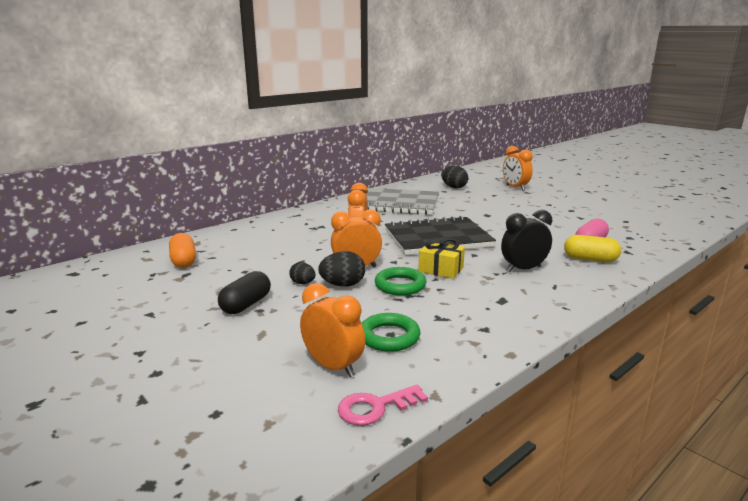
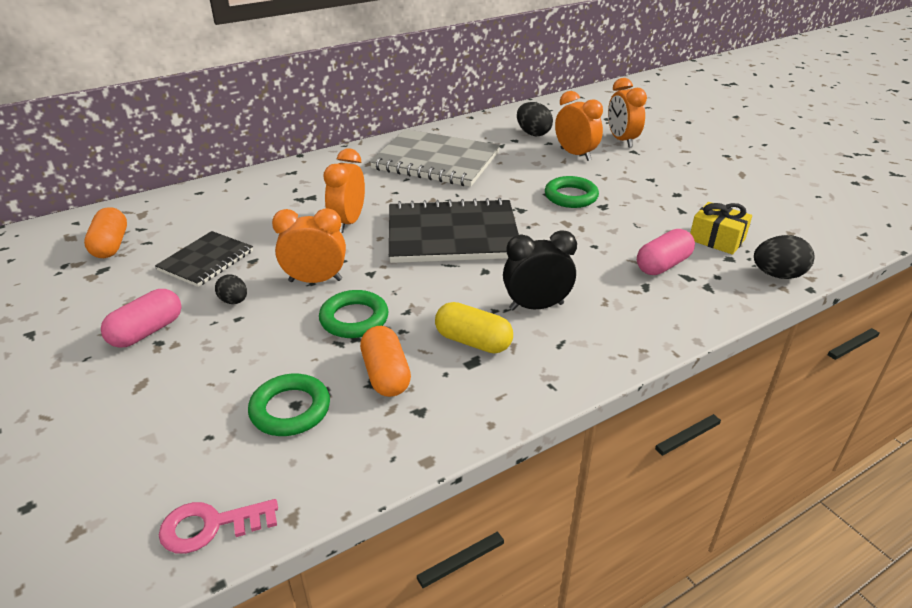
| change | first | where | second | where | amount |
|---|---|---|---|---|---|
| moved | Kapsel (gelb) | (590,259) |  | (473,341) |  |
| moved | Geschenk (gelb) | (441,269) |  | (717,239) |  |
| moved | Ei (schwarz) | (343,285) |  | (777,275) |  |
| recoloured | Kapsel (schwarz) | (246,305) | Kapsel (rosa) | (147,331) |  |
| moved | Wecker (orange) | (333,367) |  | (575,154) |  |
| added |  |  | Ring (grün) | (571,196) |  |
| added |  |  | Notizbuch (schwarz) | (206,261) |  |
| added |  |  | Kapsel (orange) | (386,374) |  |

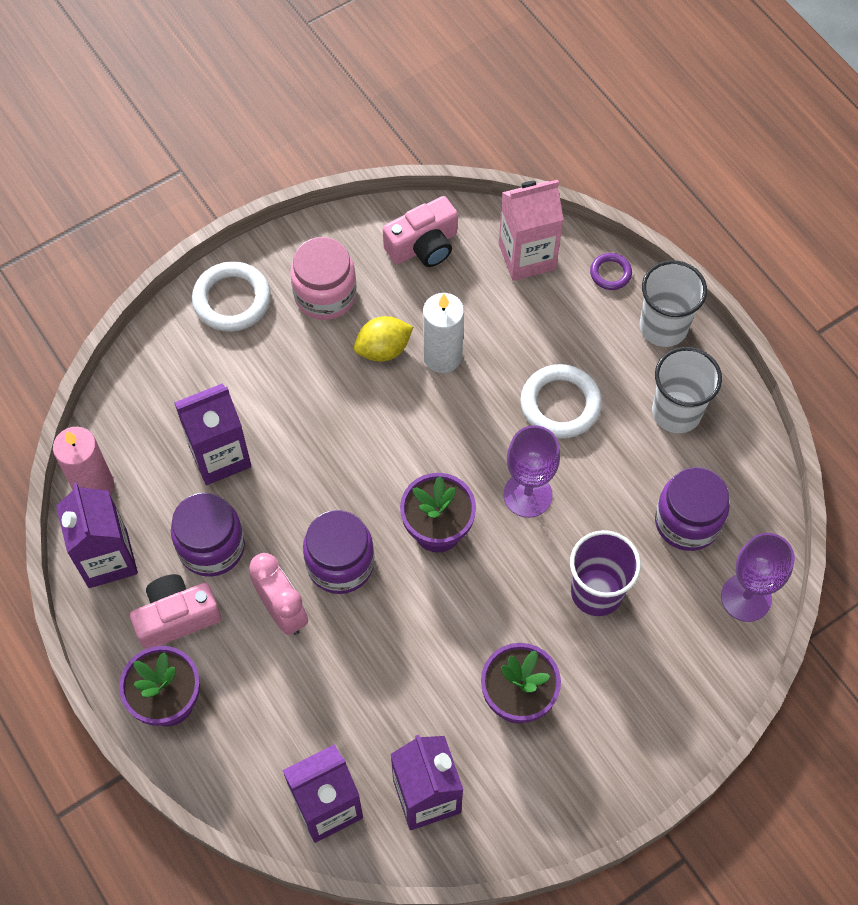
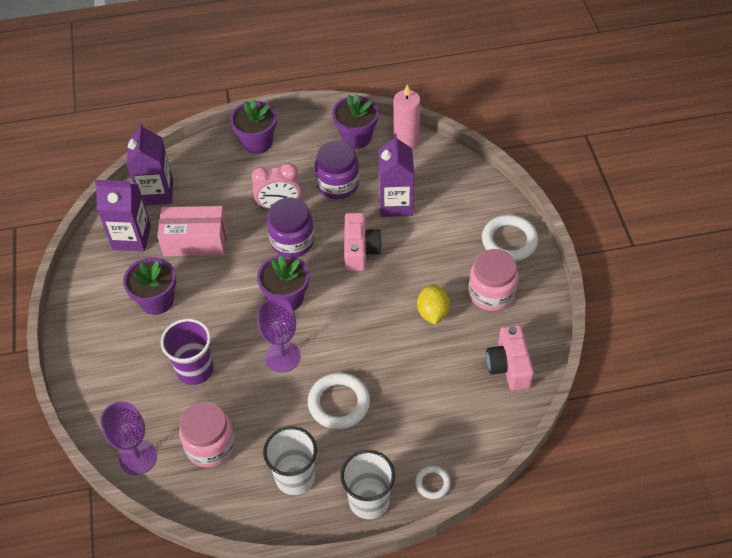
| change | first | where | second | where | amount |
|---|---|---|---|---|---|
| removed | Getränkekarton (rosa) | (527,256) |  |  |  |
| recoloured | Ring (lila) | (610,273) | Ring (weiß) | (432,483) |  |
| removed | Kerze (weiß) | (442,356) |  |  |  |
| recoloured | Einmachglas (lila) | (687,521) | Einmachglas (rosa) | (210,445) |  |
| replaced | Getränkekarton (lila) | (107,559) | Blumentopf (lila) | (356,137) |  |
| moved | Kamera (rosa) | (177,617) |  | (360,250) |  |
| added |  |  | Schachtel (rosa) | (195,241) |  |

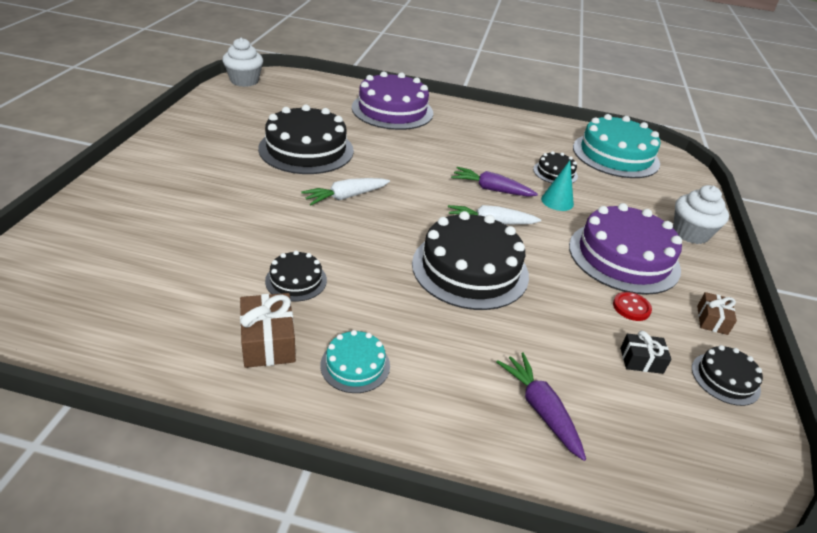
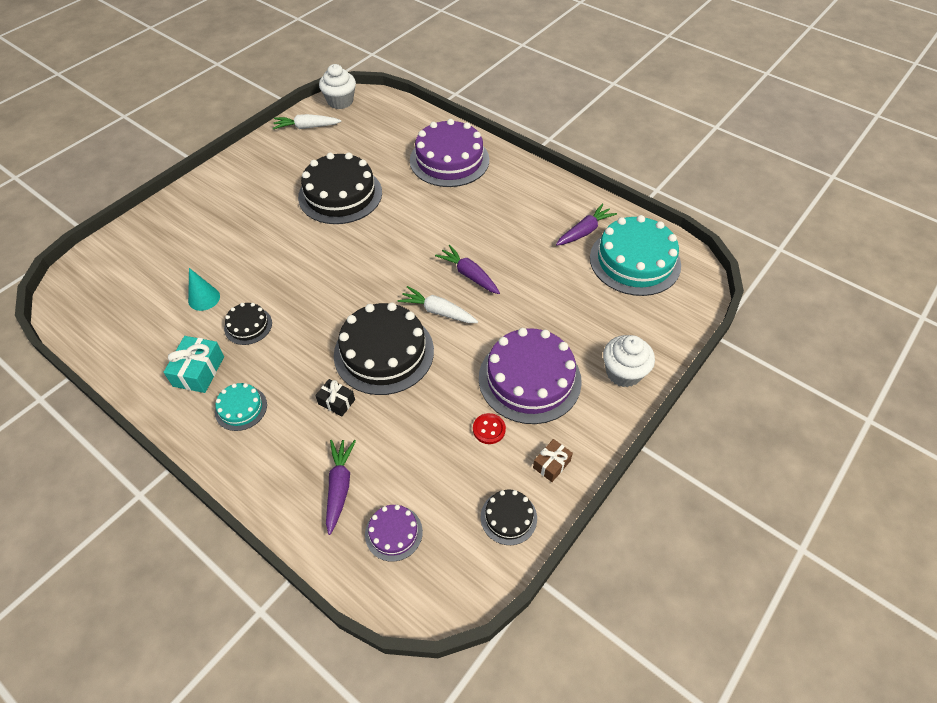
| change | first | where | second | where | amount |
|---|---|---|---|---|---|
| removed | Kuchen (schwarz) | (555,172) |  |  |  |
| moved | Kegel (türkis) | (557,201) |  | (204,298) |  |
| moved | Karotte (weiß) | (345,197) |  | (306,127) |  |
| recoloured | Geschenk (braun) | (268,341) | Geschenk (türkis) | (199,371) |  |
| moved | Geschenk (schwarz) | (641,360) |  | (336,402) |  |
| added |  |  | Karotte (lila) | (584,231) |  |
| added |  |  | Kuchen (lila) | (393,533) |  |

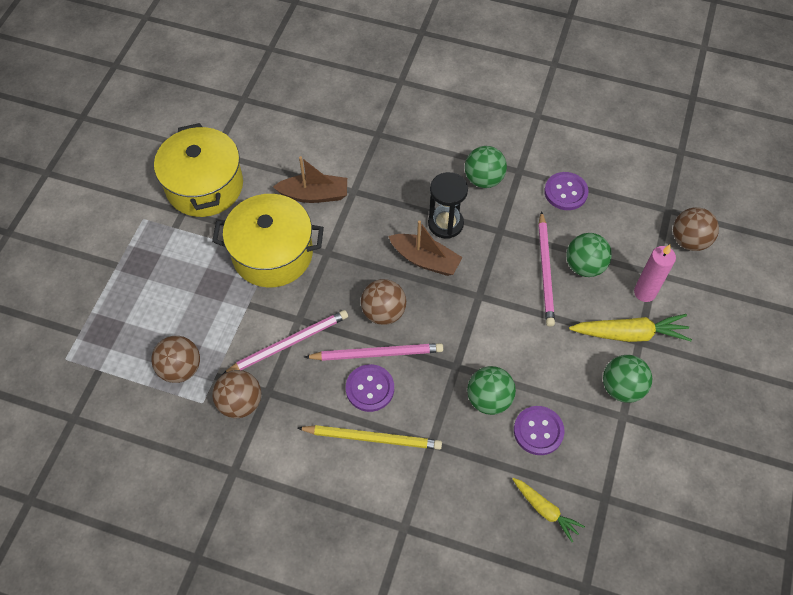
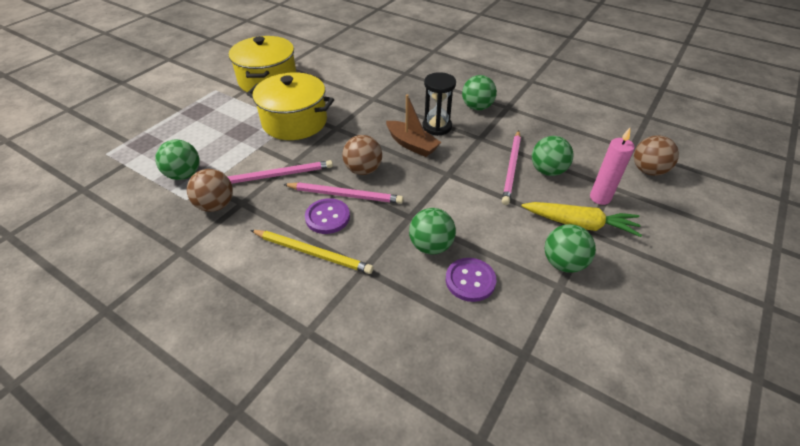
| change | first | where | second | where | amount |
|---|---|---|---|---|---|
| removed | Boot (braun) | (314,195) |  |  |  |
| removed | Knopf (lila) | (565,192) |  |  |  |
| recoloured | Ball (braun) | (180,368) | Ball (grün) | (184,175) |  |
| removed | Karotte (gelb) | (545,510) |  |  |  |

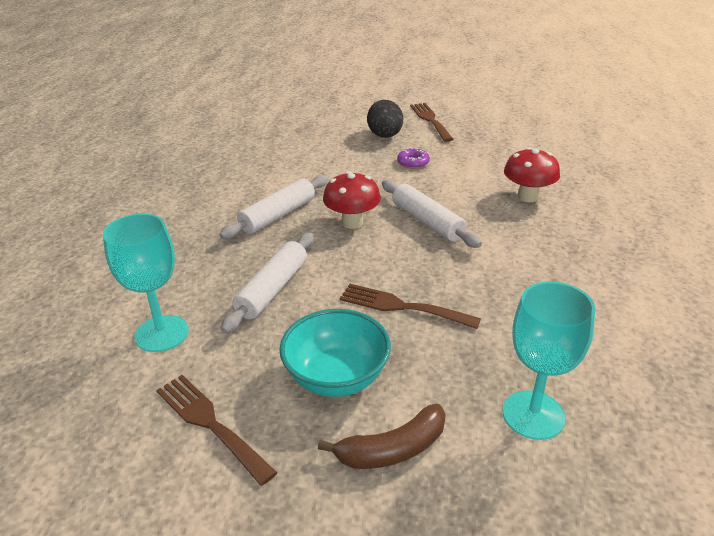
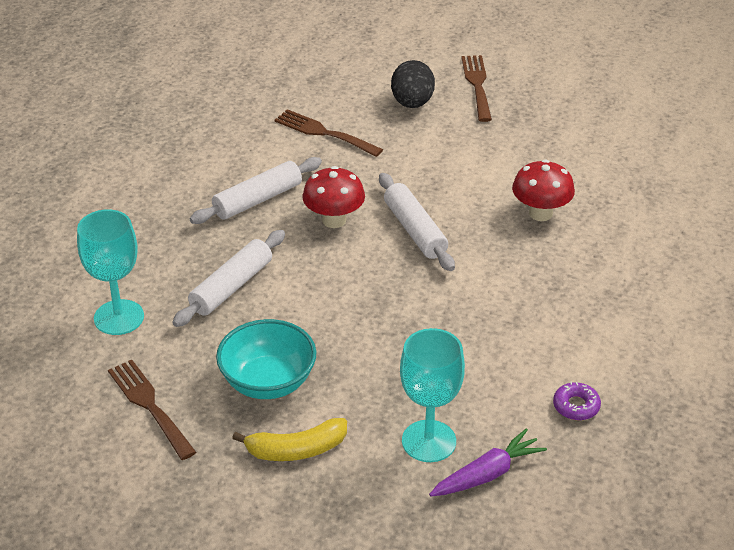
| change | first | where | second | where | amount |
|---|---|---|---|---|---|
| moved | Donut (lila) | (413,162) |  | (576,406) |  |
| moved | Gabel (braun) | (402,306) |  | (323,133) |  |
| recoloured | Banane (braun) | (392,449) | Banane (gelb) | (296,450) |  |
| added |  |  | Karotte (lila) | (487,474) |  |

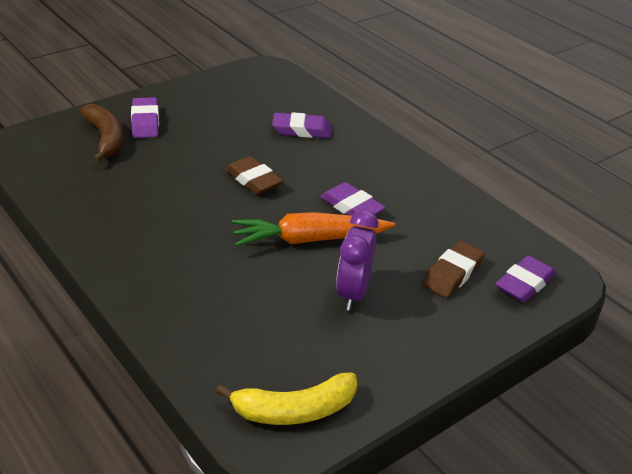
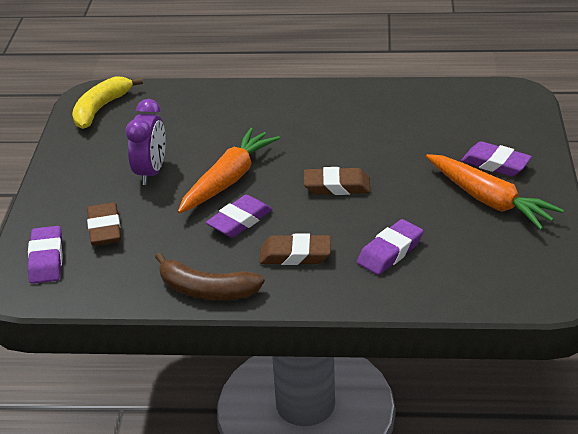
| change | first | where | second | where | amount |
|---|---|---|---|---|---|
| moved | Banane (braun) | (106,139) |  | (206,290) |  |
| turned | Radiergummi (lila) | (352,207) |  | (239,221) | 45 degrees counterclockwise |
| turned | Wecker (lila) | (353,293) |  | (151,172) | 45 degrees clockwise |
| added |  |  | Karotte (orange) | (489,200) |  |
| added |  |  | Radiergummi (braun) | (295,255) |  |

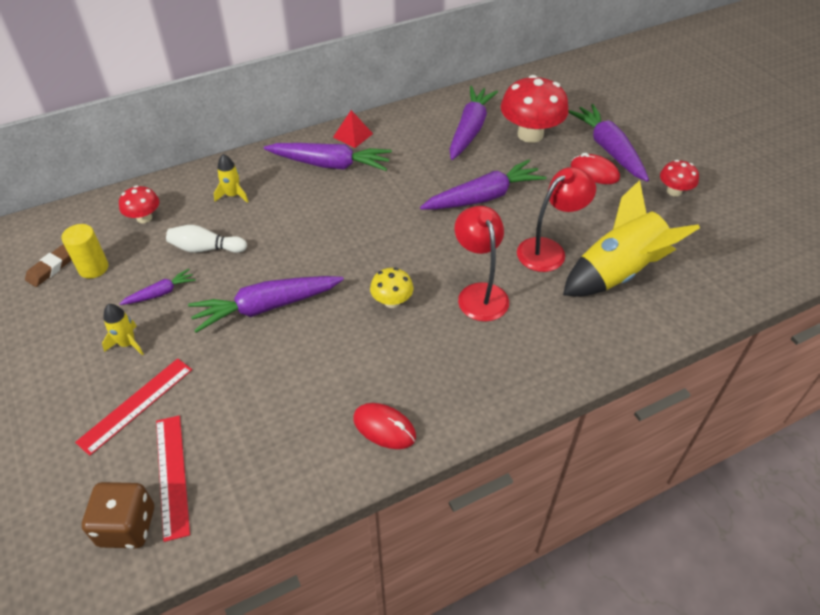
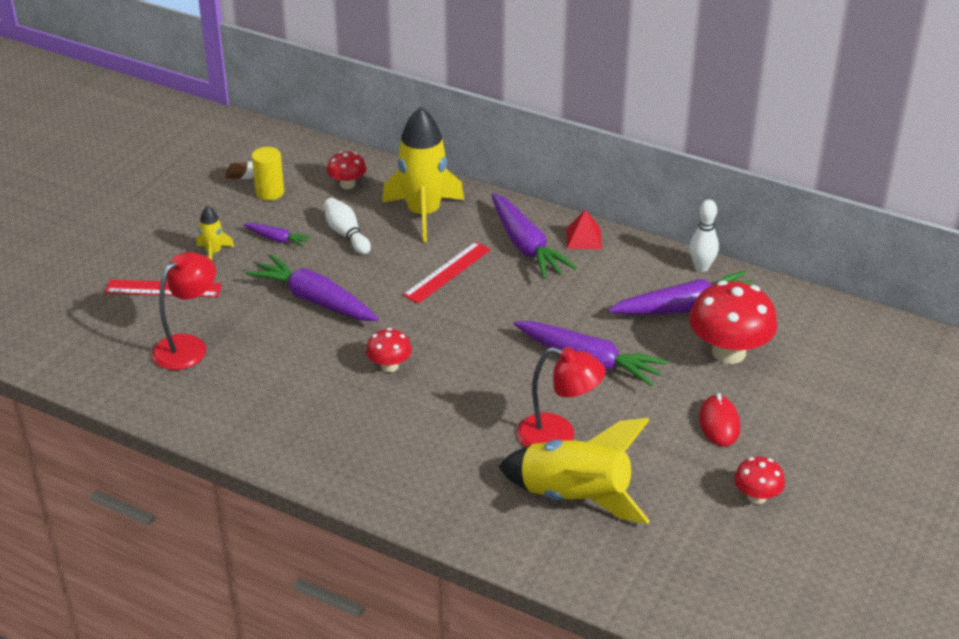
| change | first | where | second | where | amount |
|---|---|---|---|---|---|
| removed | Karotte (lila) | (608,149) |  |  |  |
| resized | Rakete (gelb) | (233,195) |  | (423,214) | x2.25 |
| moved | Lampe (rot) | (479,293) |  | (188,346) |  |
| recoloured | Pilz (gelb) | (392,301) | Pilz (rot) | (389,366) |  |
| removed | Computermaus (rot) | (384,428) |  |  |  |
| moved | Lineal (rot) | (172,475) |  | (447,272) |  |
| removed | Spielwürfel (braun) | (127,526) |  |  |  |
| added |  |  | Bowlingkegel (weiß) | (701,267) |  |

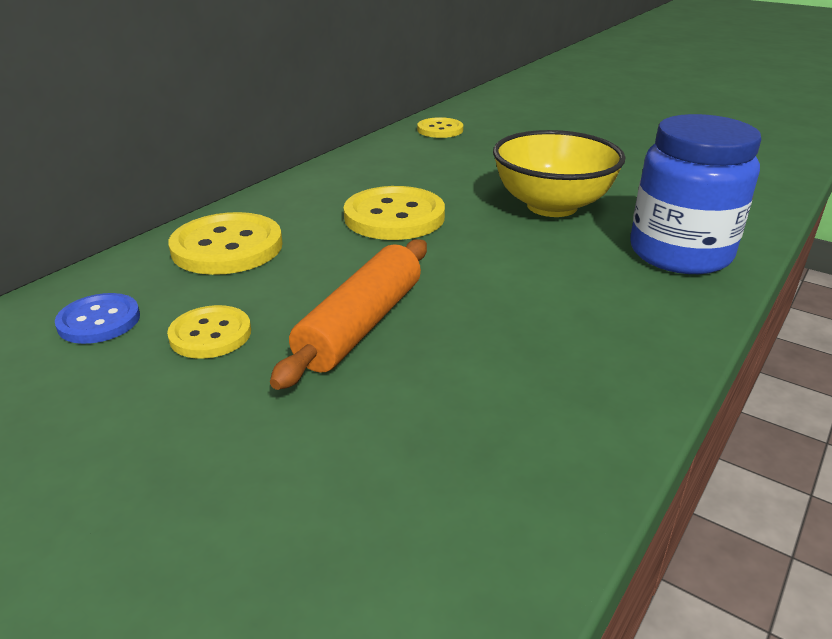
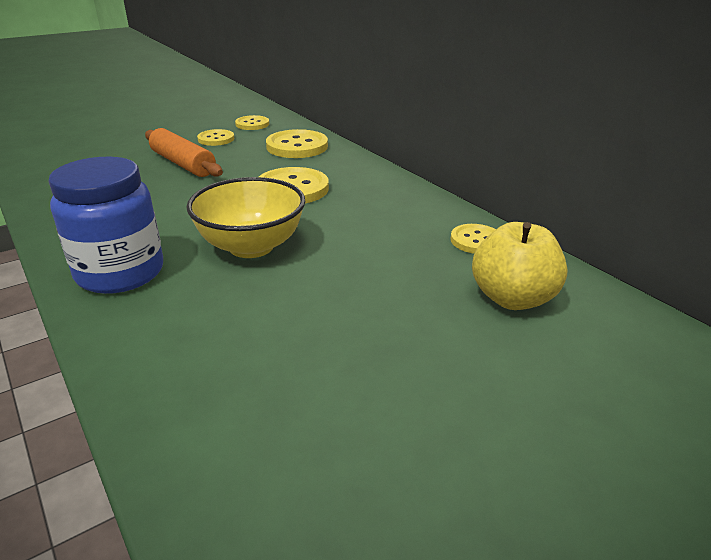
| change | first | where | second | where | amount |
|---|---|---|---|---|---|
| recoloured | Knopf (blau) | (99,321) | Knopf (gelb) | (252,124) |  |
| added |  |  | Apfel (gelb) | (512,298) |  |

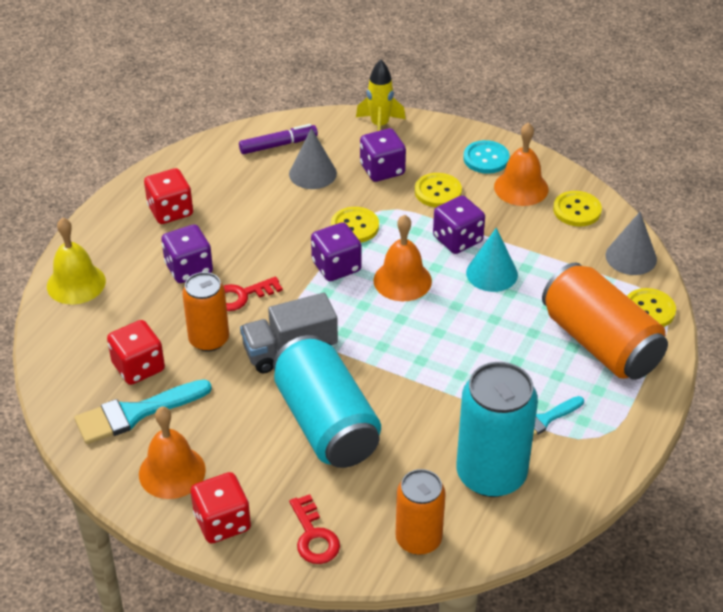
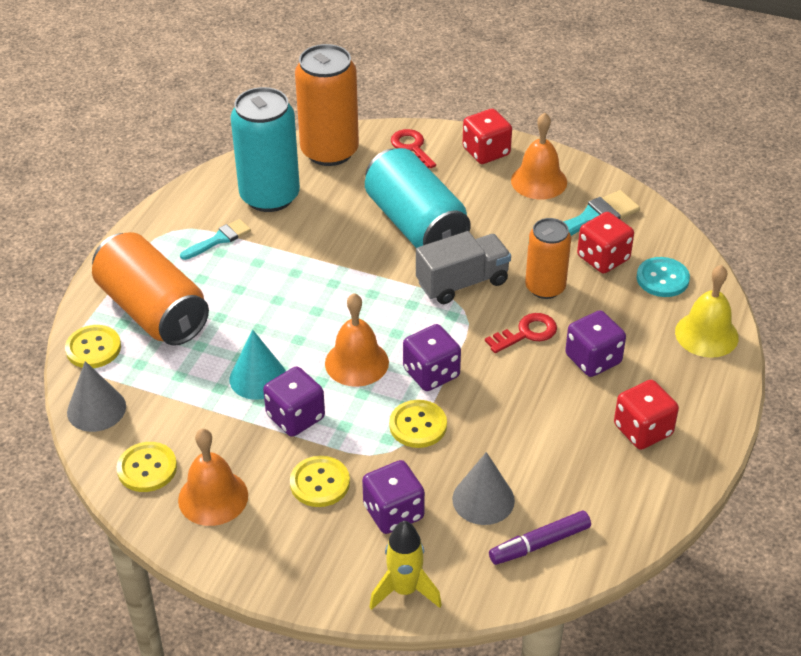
| change | first | where | second | where | amount |
|---|---|---|---|---|---|
| moved | Knopf (türkis) | (486,158) |  | (662,279) |  |
| resized | Dose (orange) | (418,539) |  | (329,151) | x1.59 |

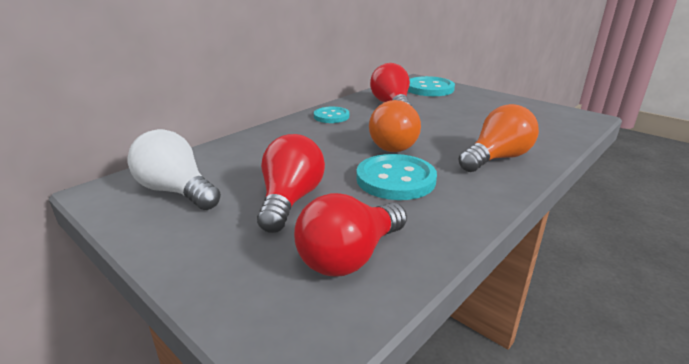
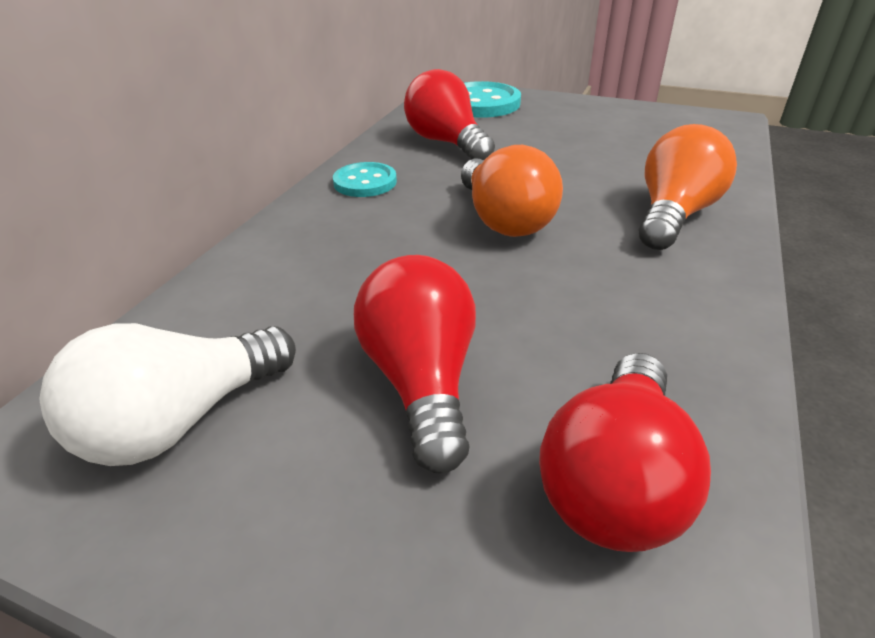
| change | first | where | second | where | amount |
|---|---|---|---|---|---|
| turned | Glühbirne (weiß) | (177,191) |  | (181,420) | 60 degrees counterclockwise |
| removed | Knopf (türkis) | (395,179) |  |  |  |

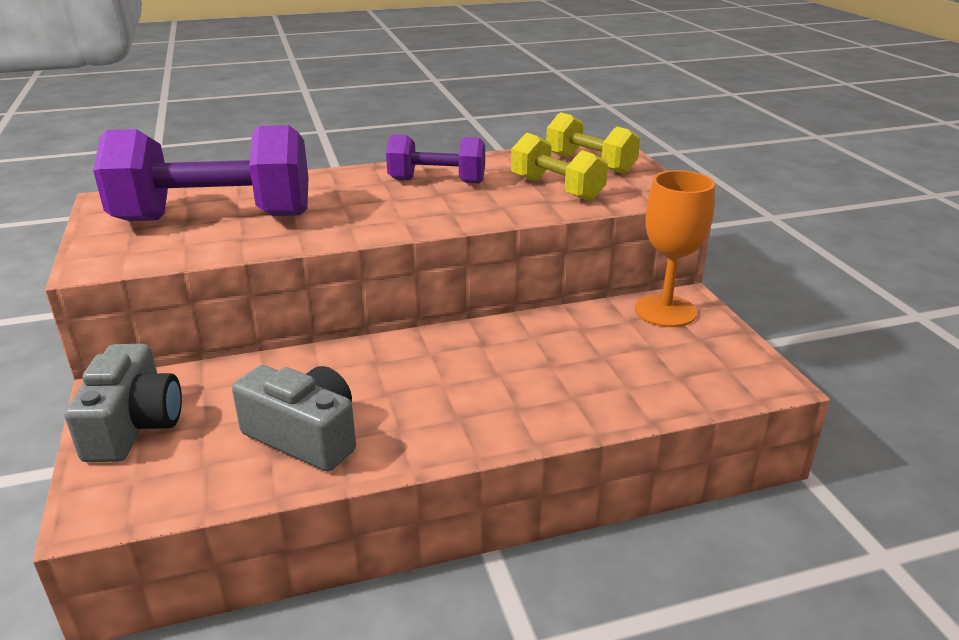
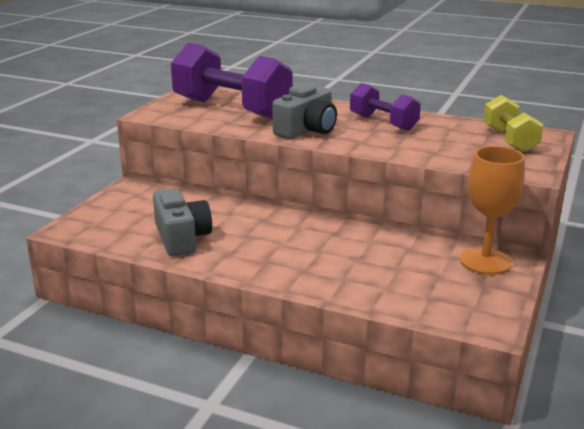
| change | first | where | second | where | amount |
|---|---|---|---|---|---|
| removed | Hantel (gelb) | (556,189) |  |  |  |
| moved | Kamera (grau) | (134,425) |  | (307,130) |  |

